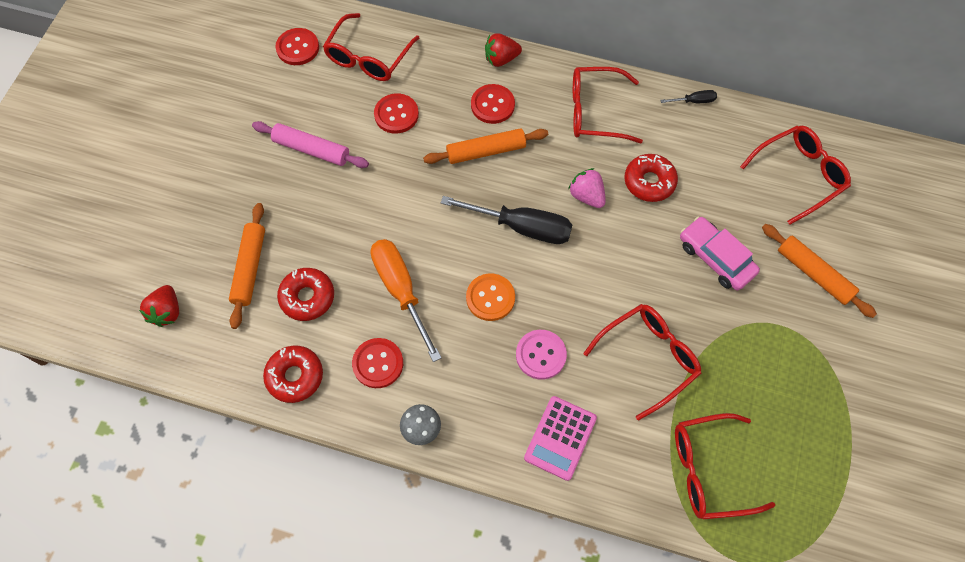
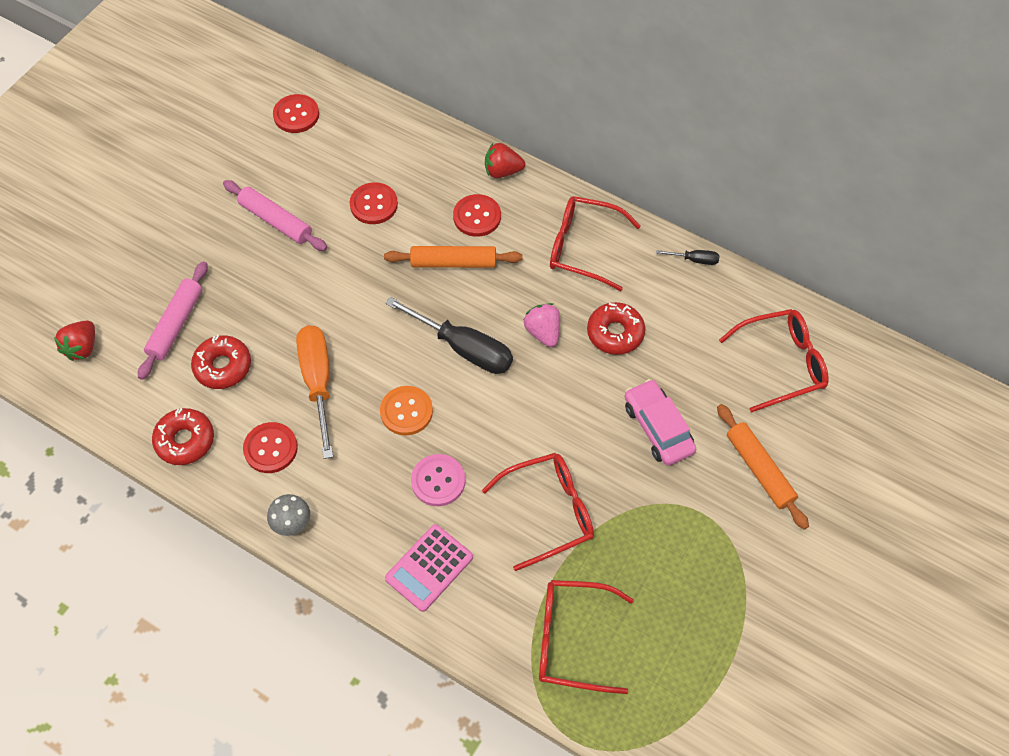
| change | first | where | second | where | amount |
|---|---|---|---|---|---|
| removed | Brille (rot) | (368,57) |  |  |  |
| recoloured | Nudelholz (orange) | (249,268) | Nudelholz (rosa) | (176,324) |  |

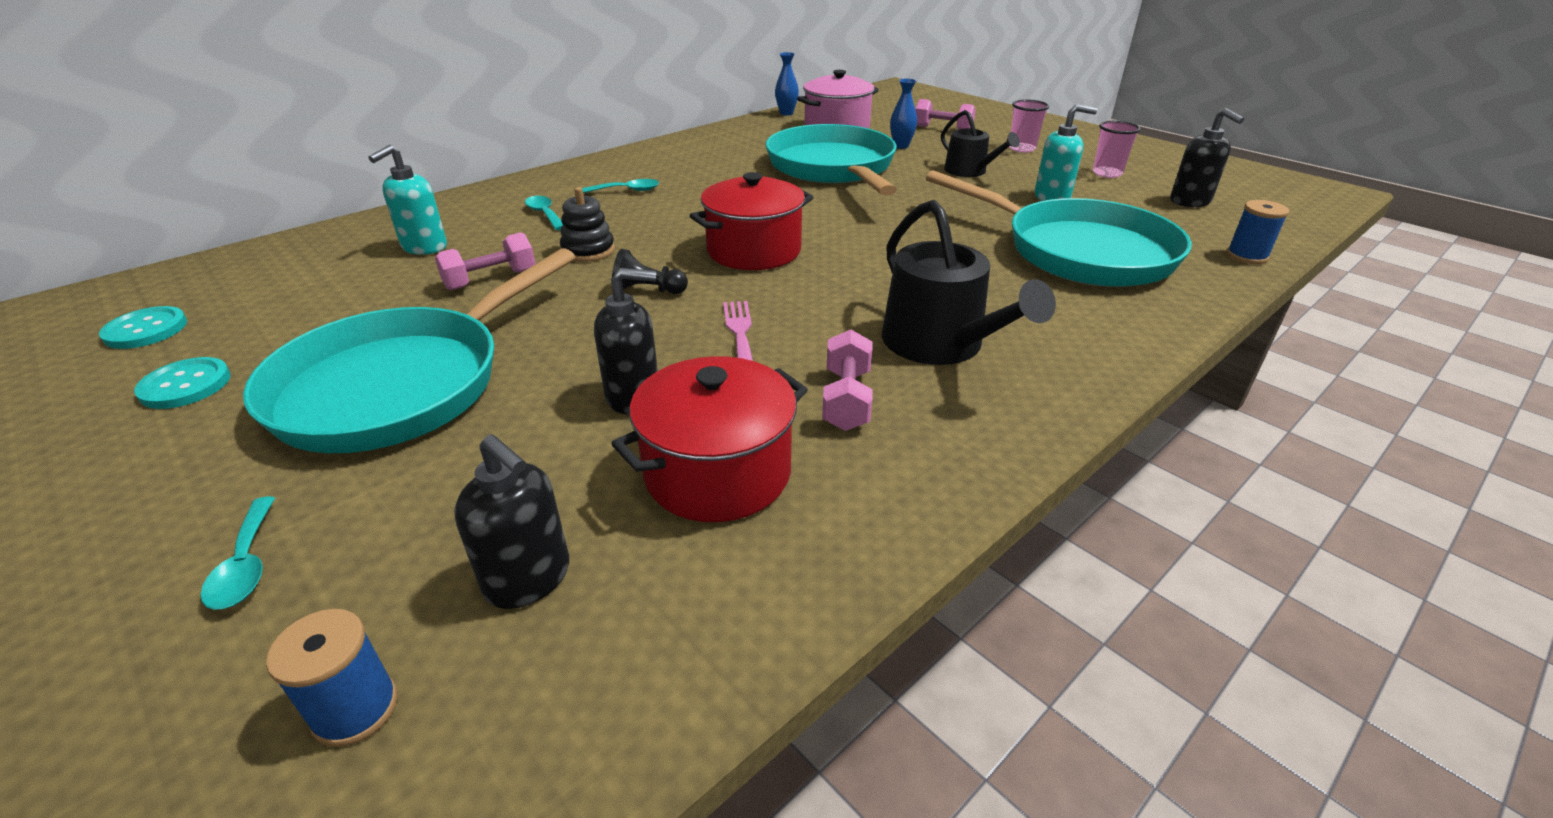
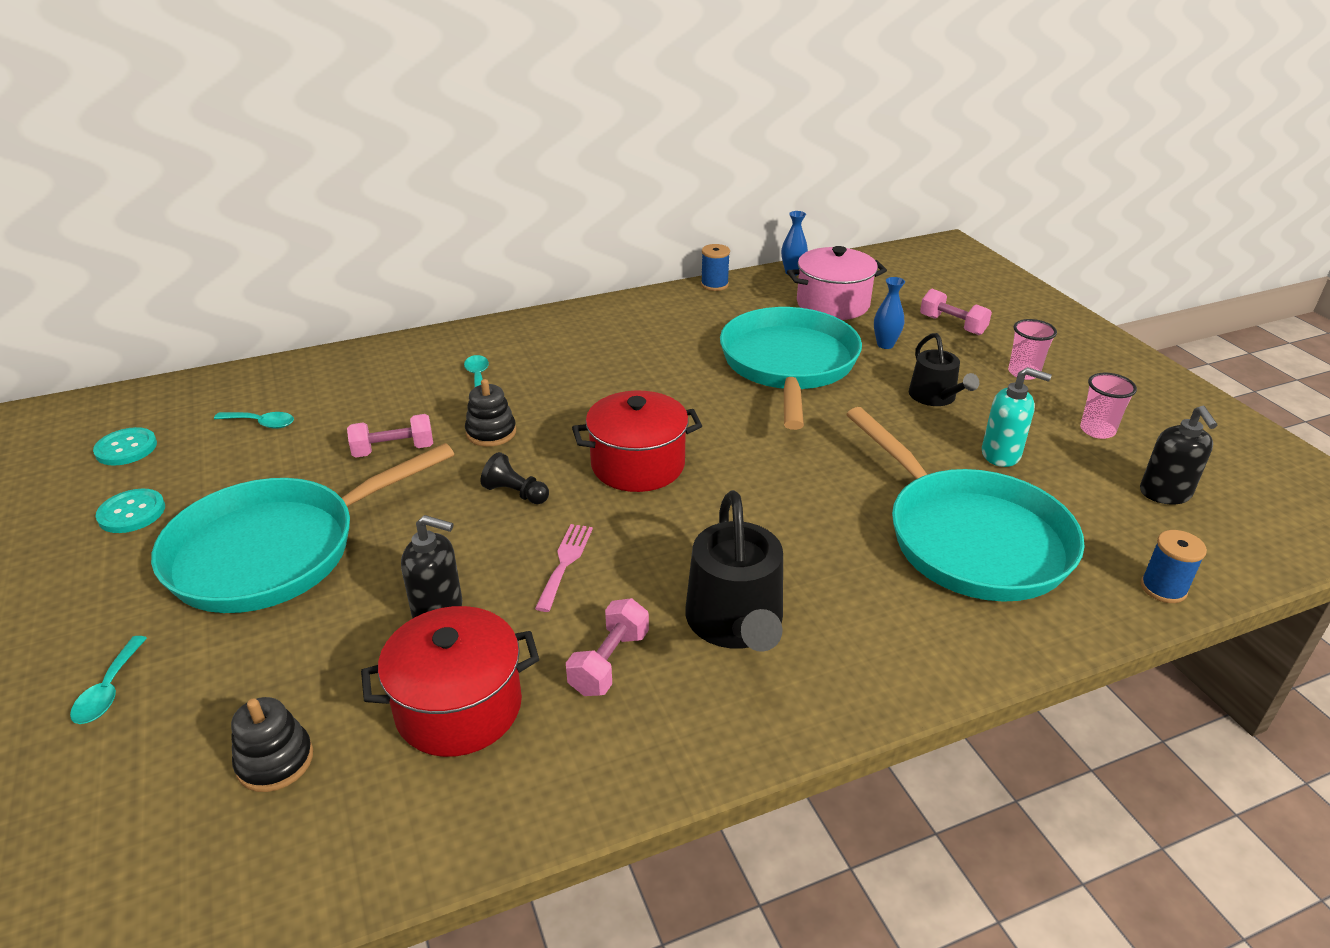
| change | first | where | second | where | amount |
|---|---|---|---|---|---|
| removed | Seifenspender (türkis) | (424,247) |  |  |  |
| moved | Löffel (türkis) | (627,190) |  | (261,423) |  |
| replaced | Seifenspender (schwarz) | (528,579) | Stapelspielzeug (schwarz) | (275,761) |  |
| moved | Garnrolle (blau) | (355,709) |  | (714,285) |  |

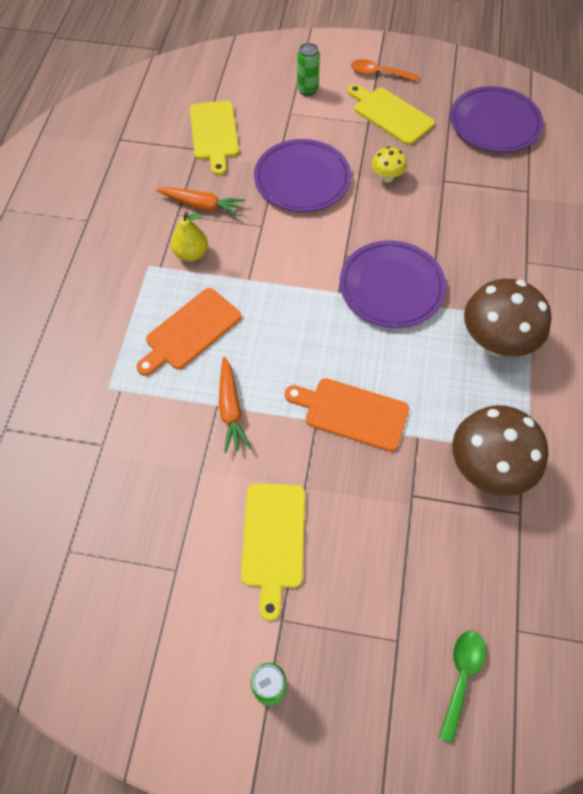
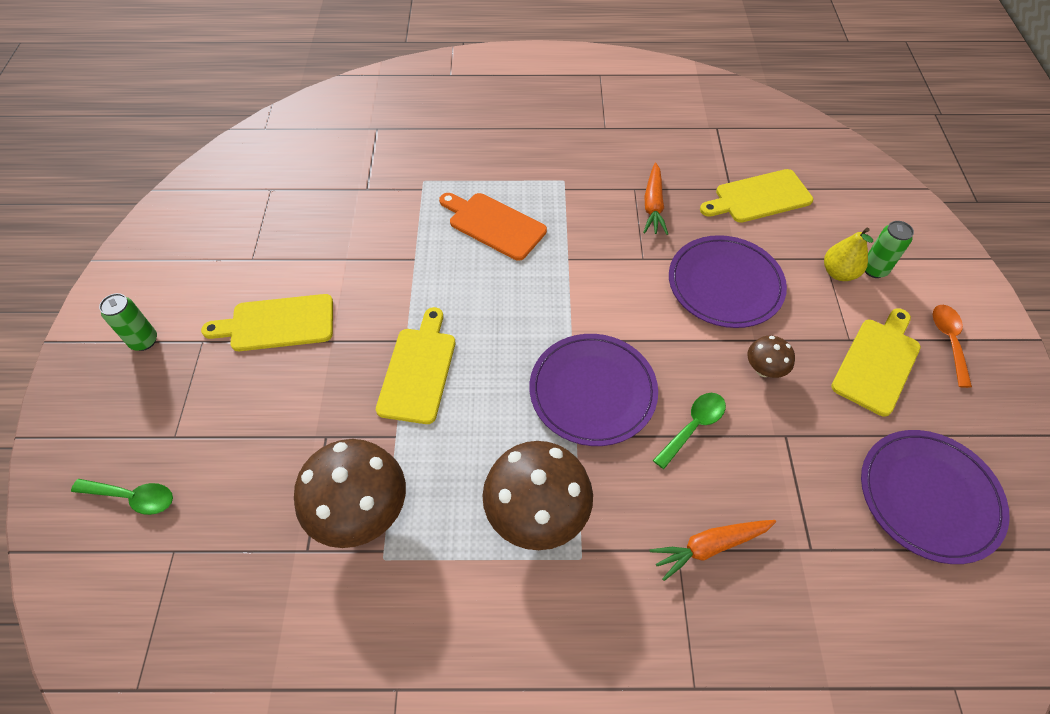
| change | first | where | second | where | amount |
|---|---|---|---|---|---|
| recoloured | Pilz (gelb) | (387,177) | Pilz (braun) | (764,369) |  |
| moved | Birne (gelb) | (191,254) |  | (838,273) |  |
| moved | Karotte (orange) | (231,409) |  | (710,546) |  |
| recoloured | Schneidebrett (orange) | (352,413) | Schneidebrett (gelb) | (418,370) |  |
| added |  |  | Löffel (grün) | (693,426) |  |

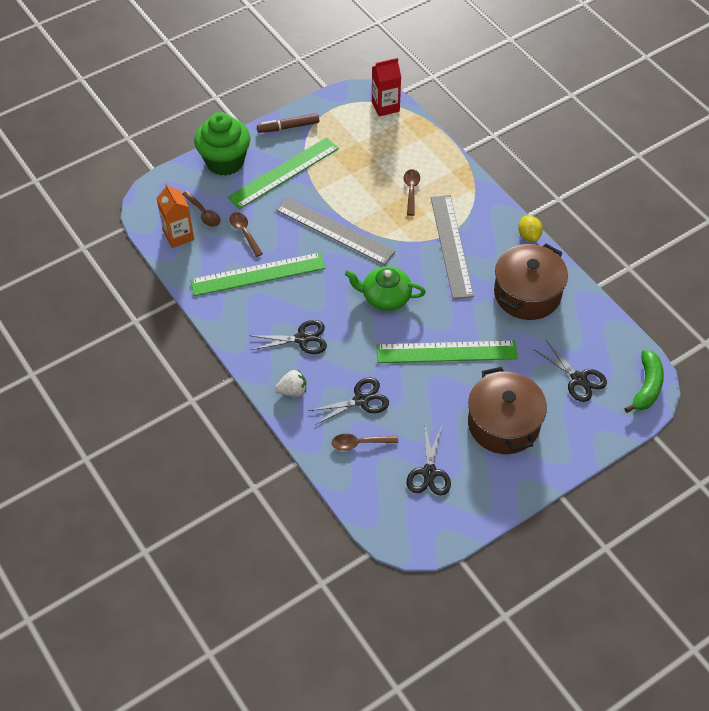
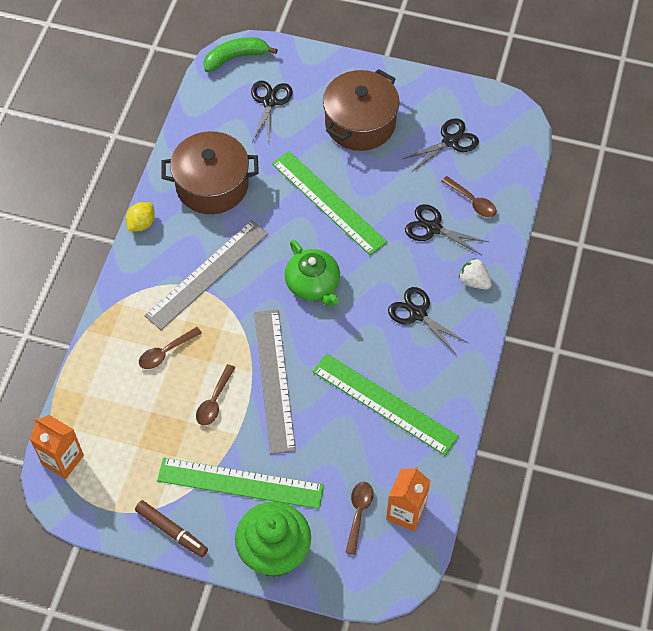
| change | first | where | second | where | amount |
|---|---|---|---|---|---|
| recoloured | Getränkekarton (rot) | (385,106) | Getränkekarton (orange) | (62,460) |  |
| moved | Löffel (braun) | (244,232) |  | (214,401) |  |

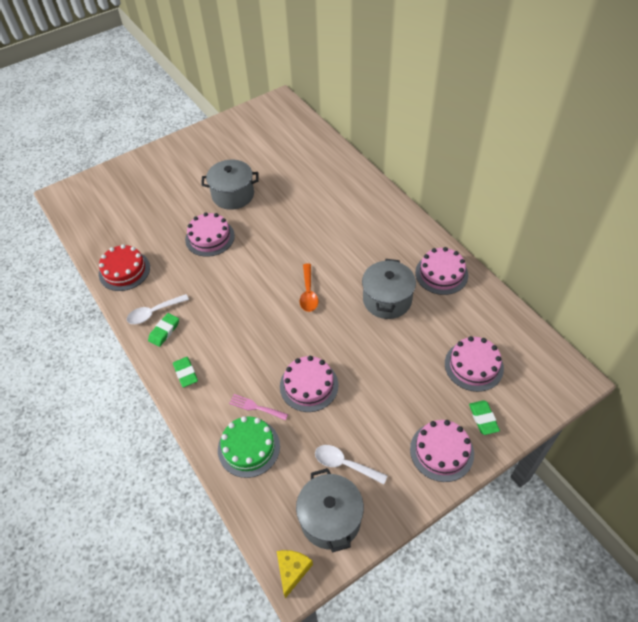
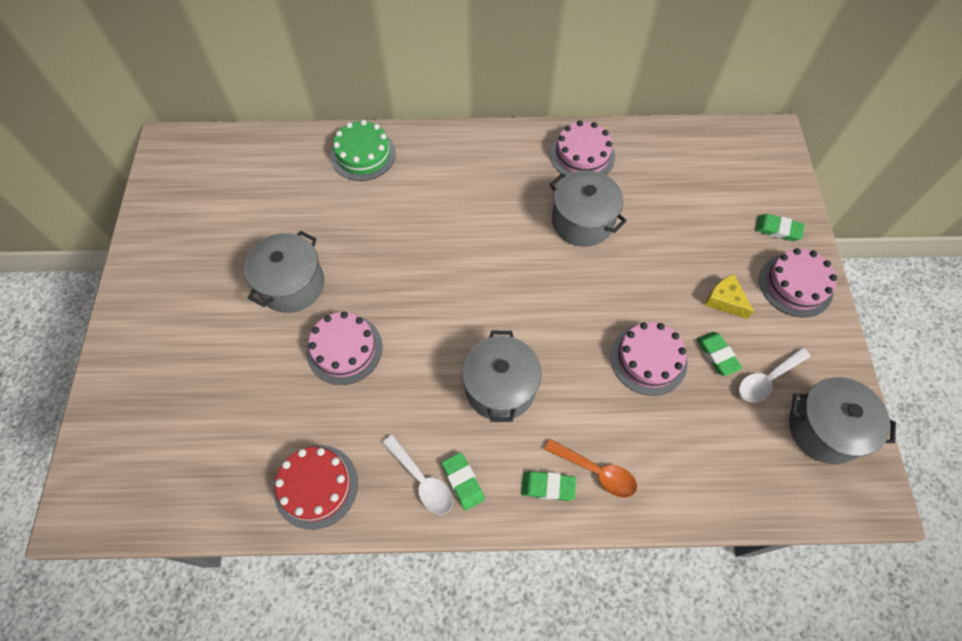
| change | first | where | second | where | amount |
|---|---|---|---|---|---|
| moved | Löffel (orange) | (308,293) |  | (596,471) |  |
| turned | Löffel (weiß) | (154,312) |  | (422,480) | 45 degrees counterclockwise |
| removed | Kuchen (rosa) | (473,365) |  |  |  |
| removed | Gabel (rosa) | (255,407) |  |  |  |
| moved | Kuchen (grün) | (249,447) |  | (363,154) |  |
| moved | Käse (gelb) | (292,570) |  | (725,300) |  |
| added |  |  | Kochtopf (grau) | (500,387) |  |
| added |  |  | Radiergummi (grün) | (717,355) |  |

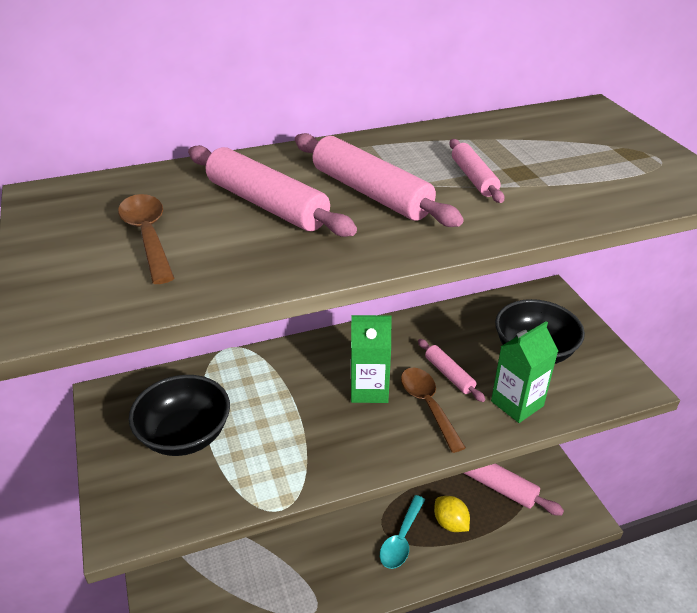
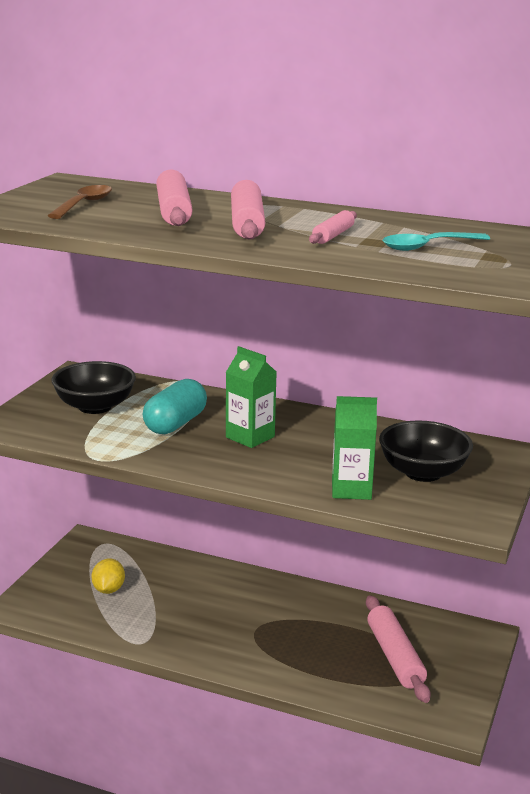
| change | first | where | second | where | amount |
|---|---|---|---|---|---|
| removed | Nudelholz (rosa) | (449,375) |  |  |  |
| removed | Löffel (braun) | (428,405) |  |  |  |
| moved | Löffel (türkis) | (401,539) |  | (428,247) |  |
| moved | Zitrone (gelb) | (450,523) |  | (108,590) |  |
| added |  |  | Kapsel (türkis) | (175,424) |  |

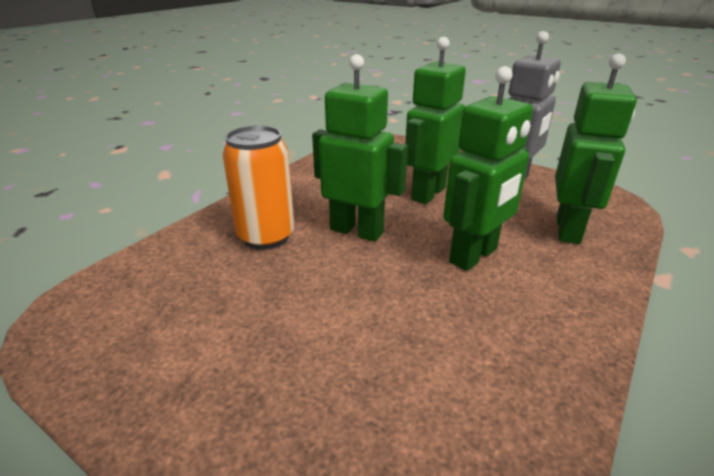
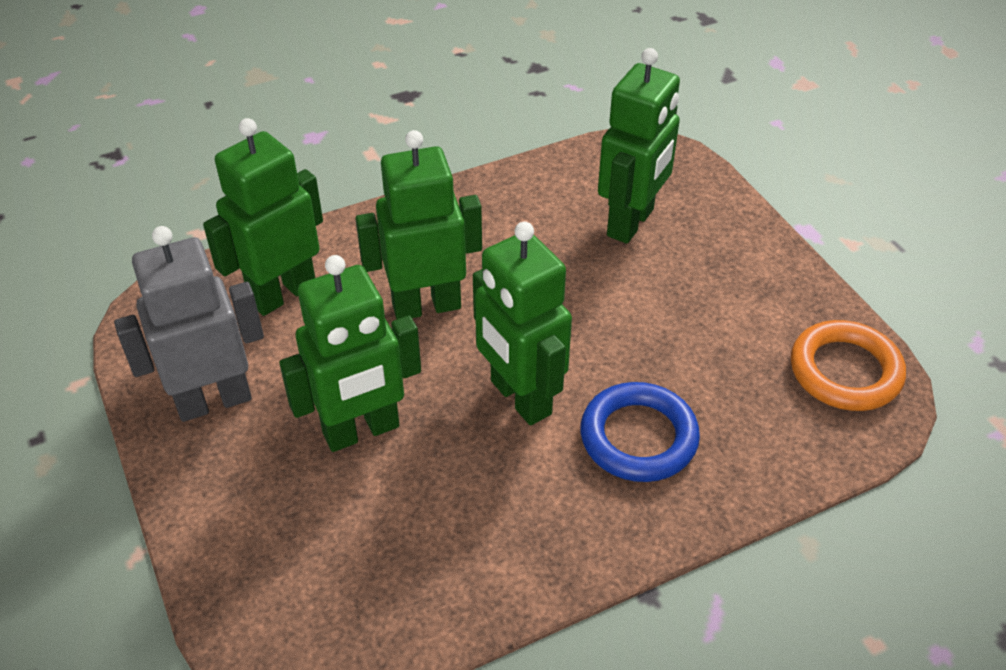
| change | first | where | second | where | amount |
|---|---|---|---|---|---|
| replaced | Dose (orange) | (266,237) | Ring (blau) | (638,437) |  |
| added |  |  | Roboter (grün) | (631,223) |  |
| added |  |  | Ring (orange) | (845,371) |  |

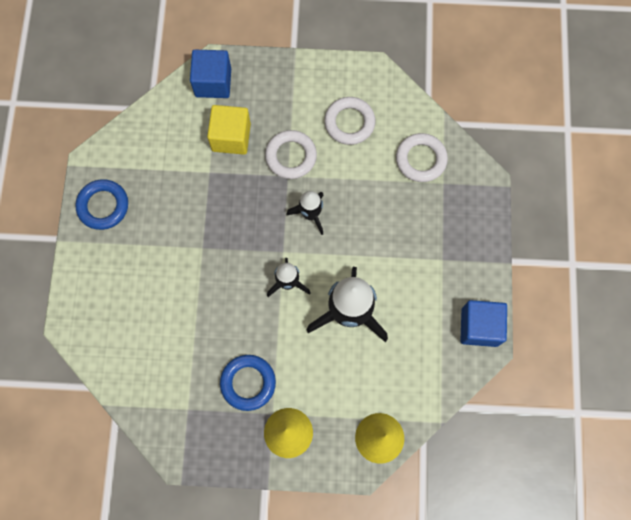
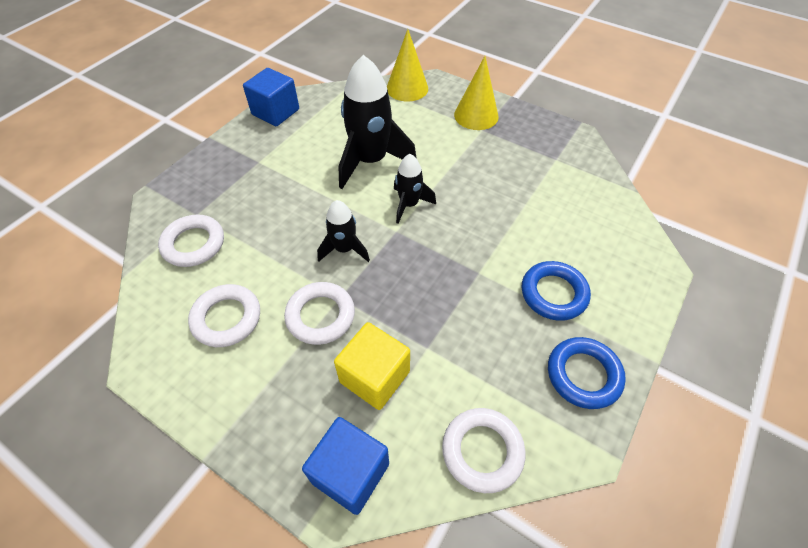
| change | first | where | second | where | amount |
|---|---|---|---|---|---|
| moved | Ring (blau) | (248,383) |  | (553,293) |  |
| added |  |  | Ring (weiß) | (482,451) |  |

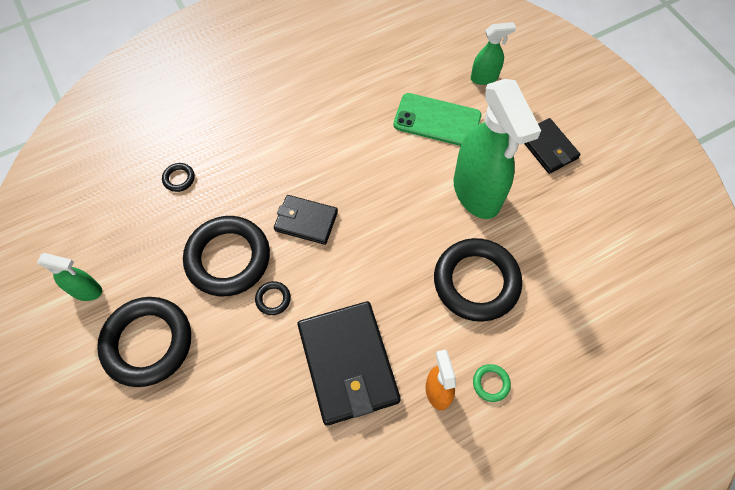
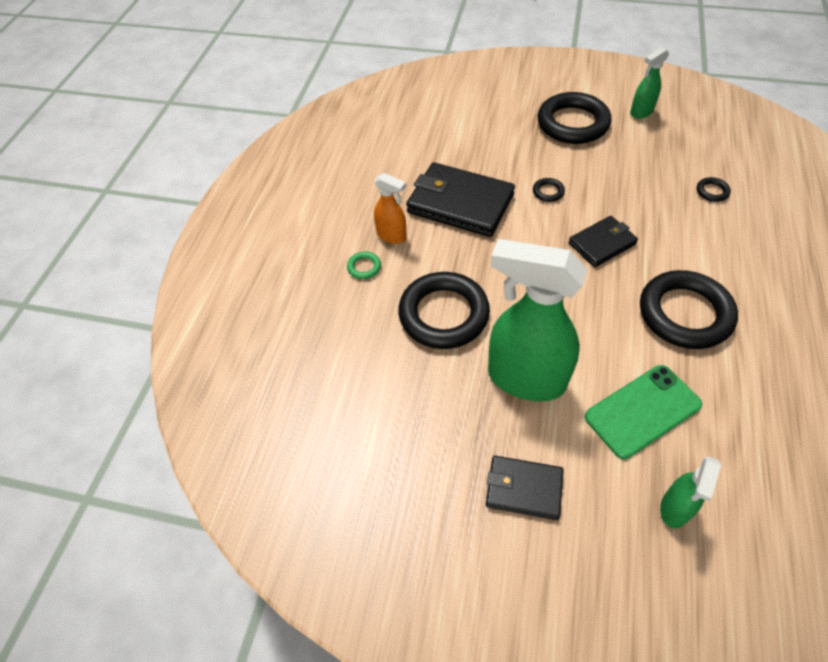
| change | first | where | second | where | amount |
|---|---|---|---|---|---|
| moved | Ring (schwarz) | (228,258) |  | (685,314) |  |

